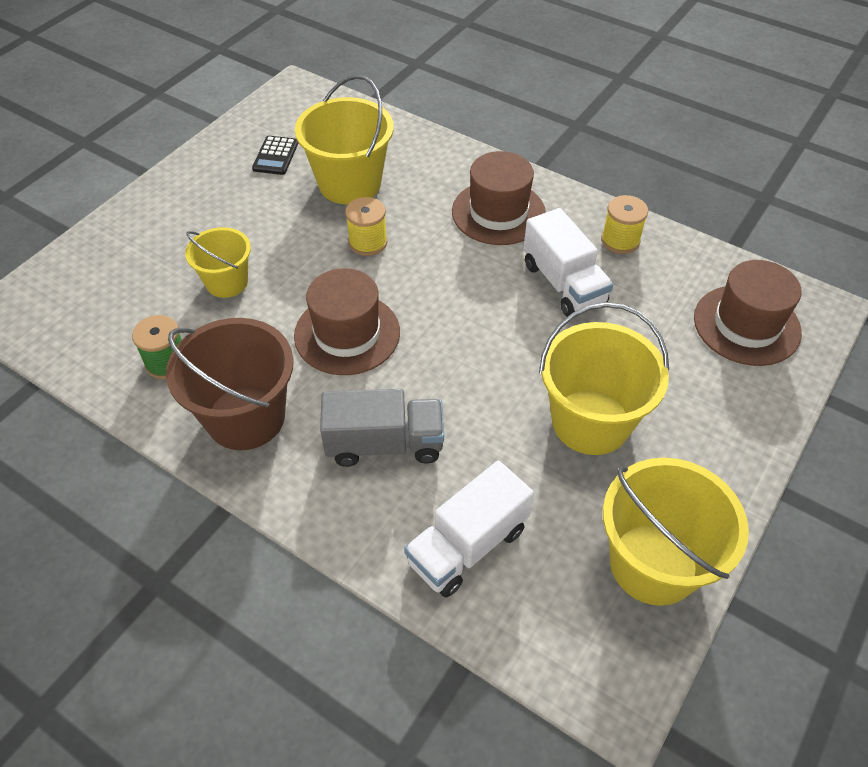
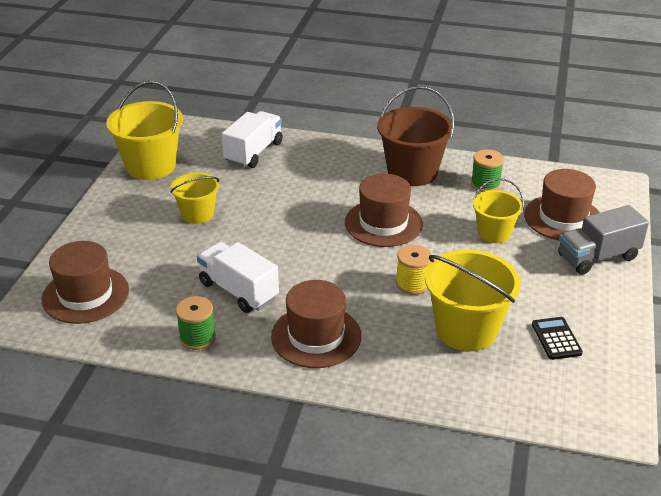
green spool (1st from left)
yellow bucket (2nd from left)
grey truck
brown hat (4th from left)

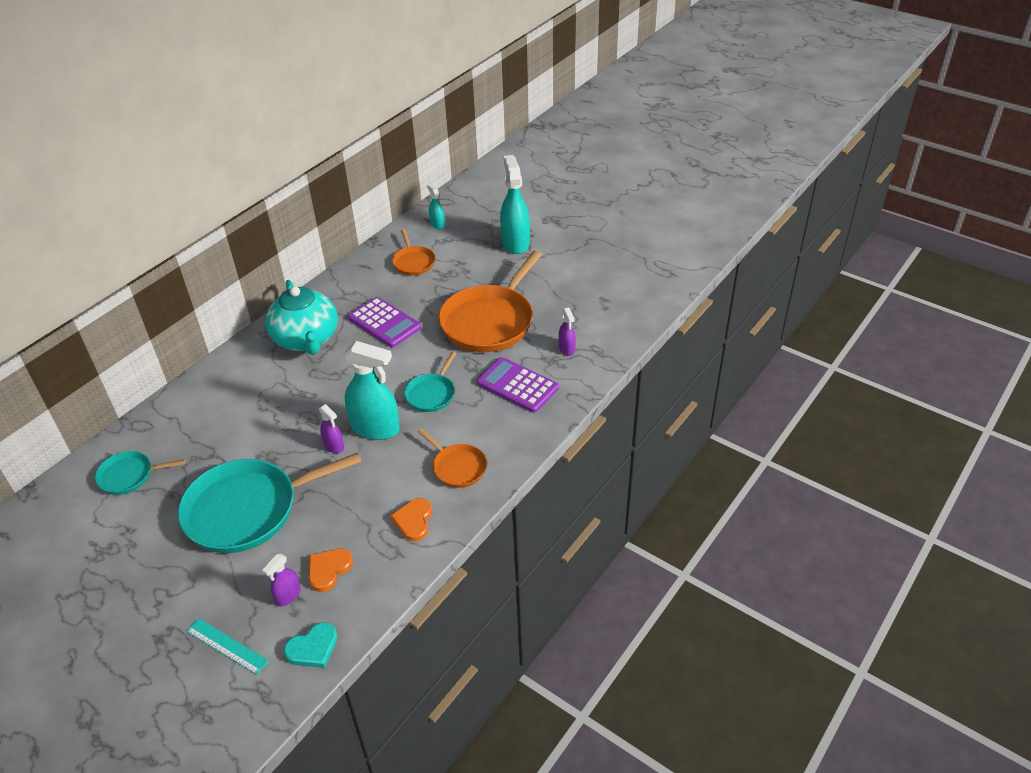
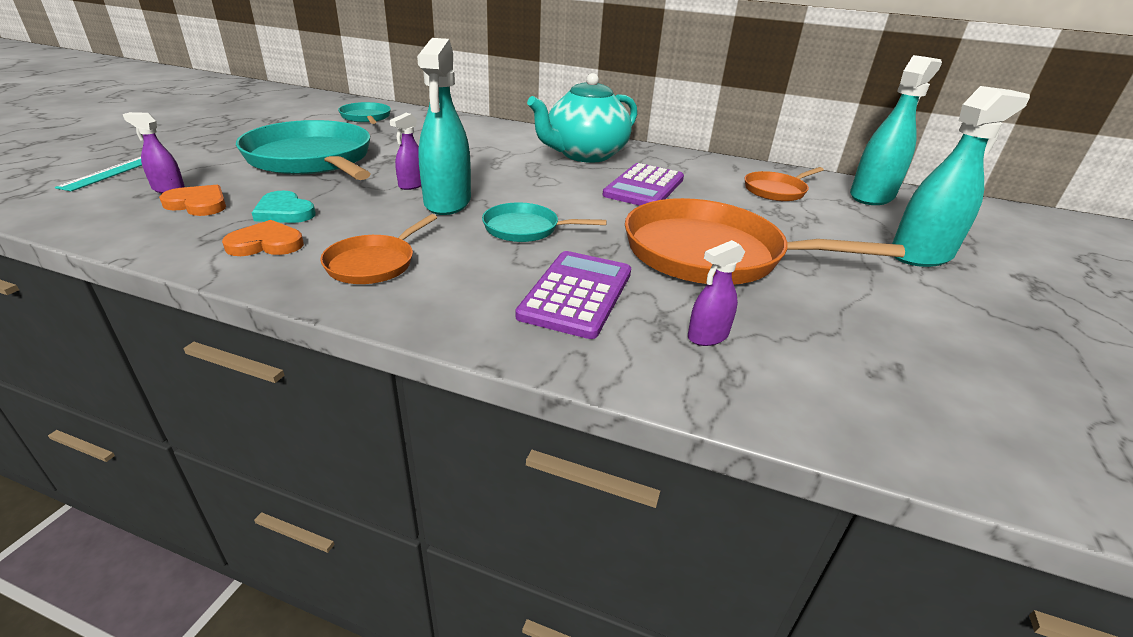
turquoise spray bottle (2nd from left)
turquoise heart

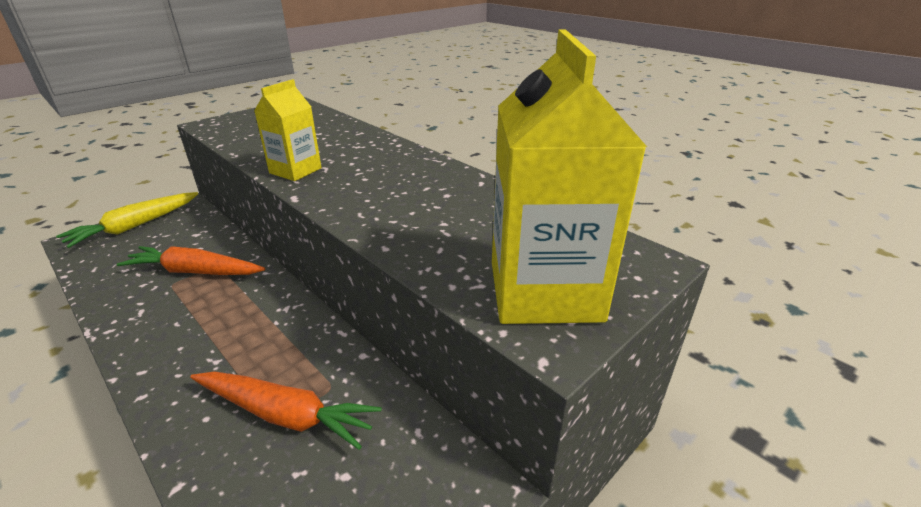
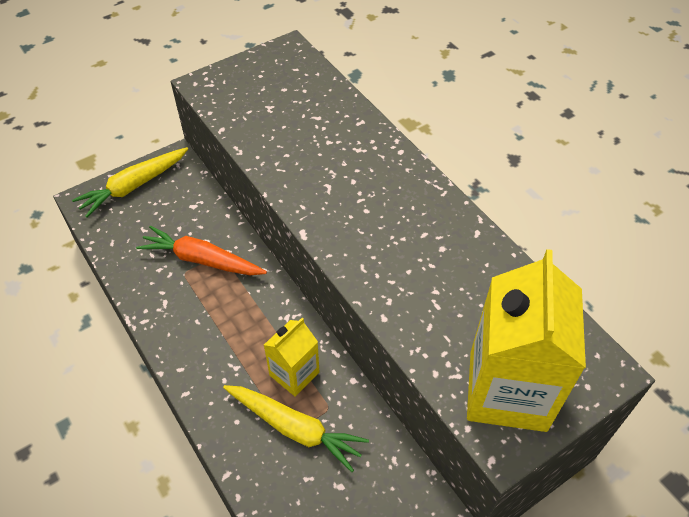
yellow carton (1st from left)
yellow carrot (2nd from left)

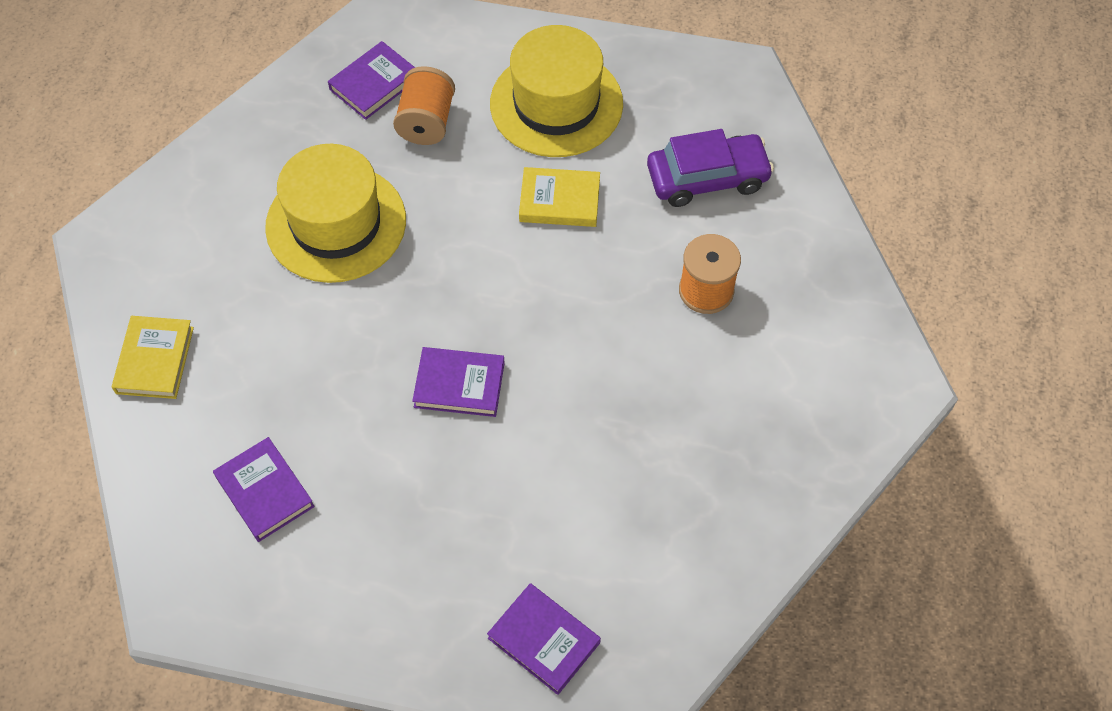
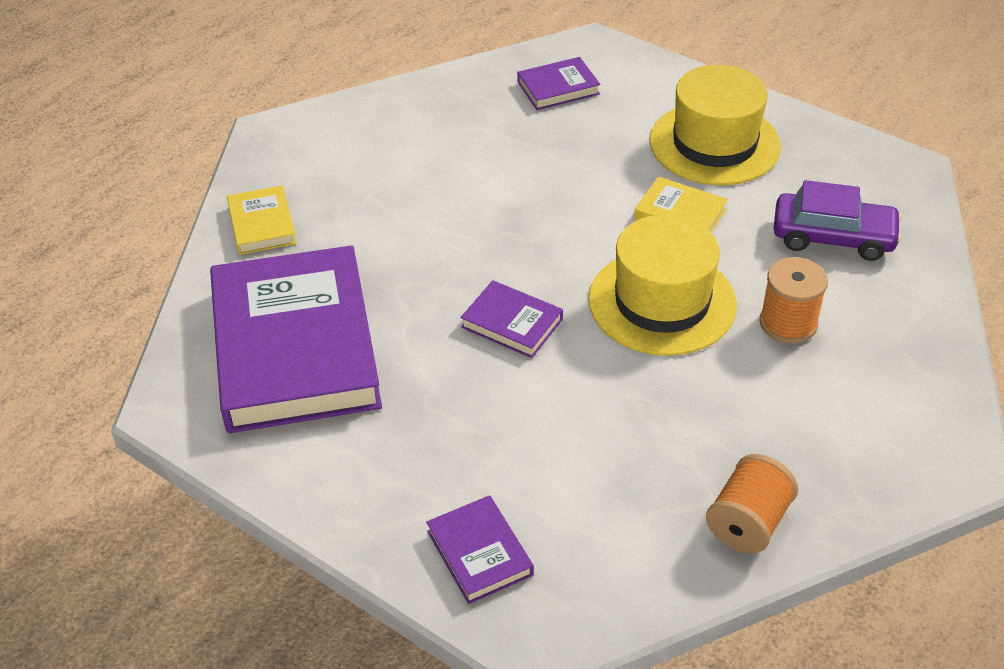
orange spool (1st from left)
yellow hat (1st from left)
yellow book (1st from left)
purple book (1st from left)

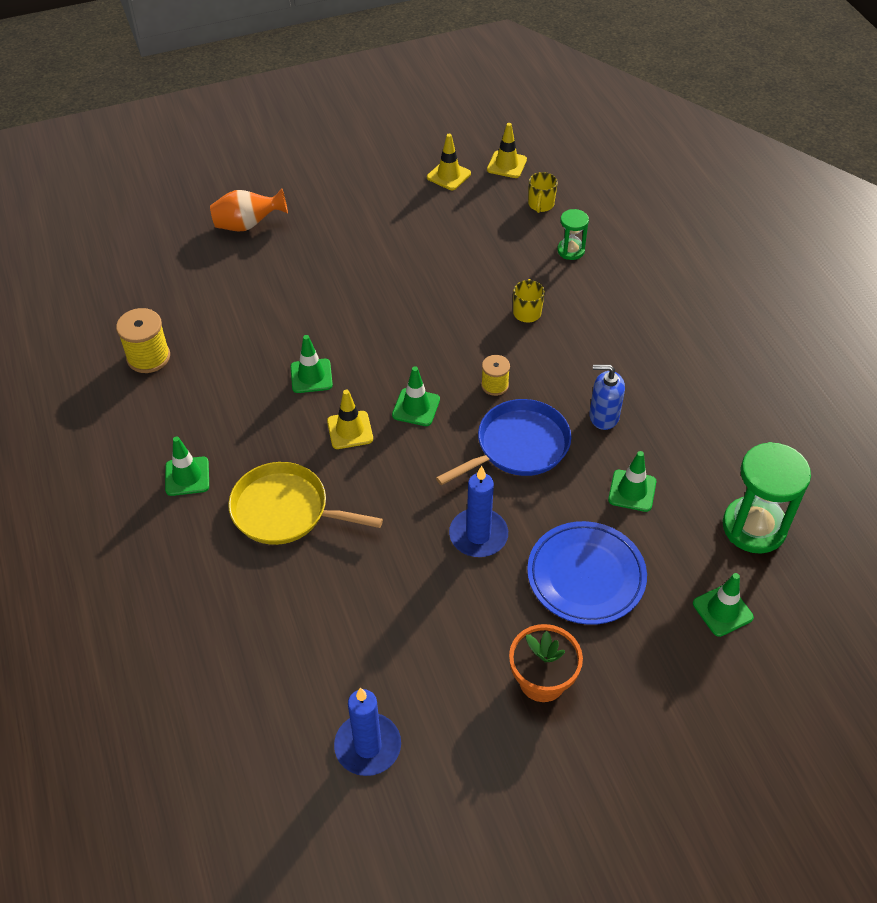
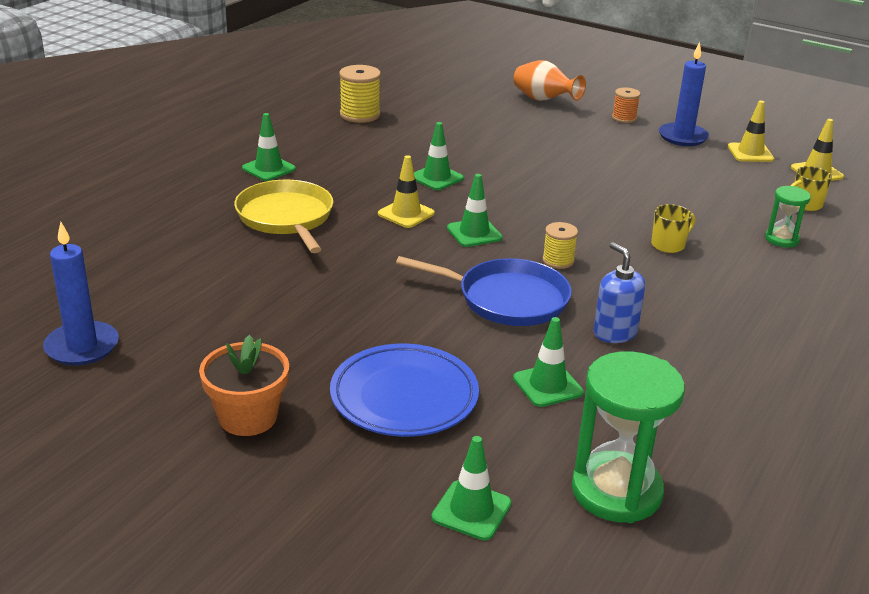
blue candle (2nd from left)
orange spool

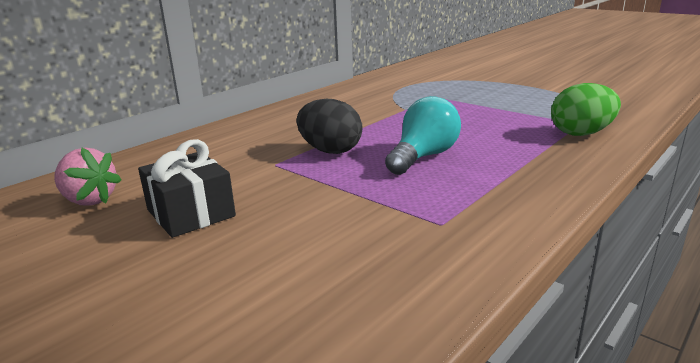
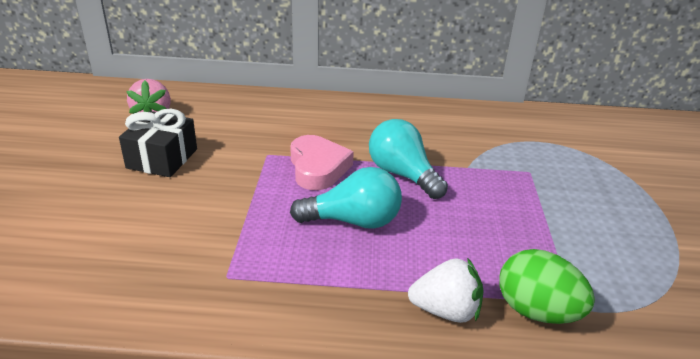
pink heart
turquoise light bulb (2nd from left)
white strawberry

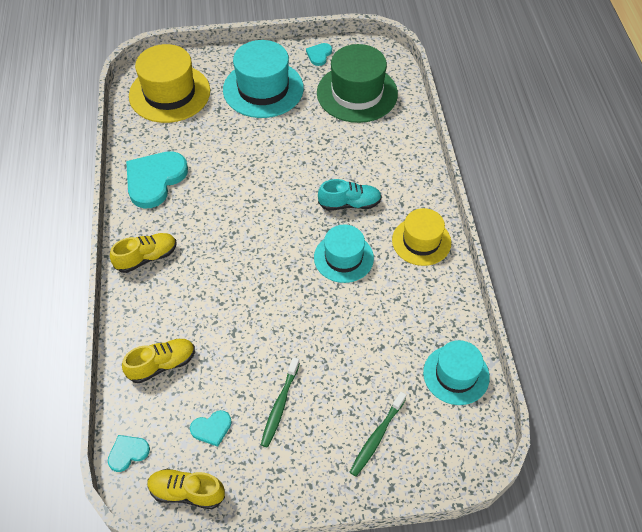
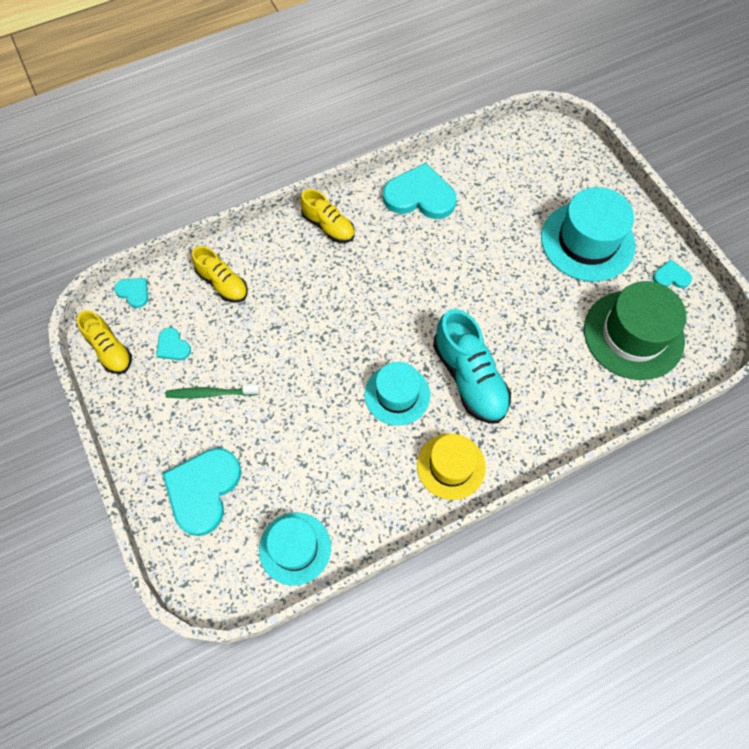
yellow hat (1st from left in the first image)
turquoise shoe
turquoise heart (3rd from left)
yellow shoe (1st from left)

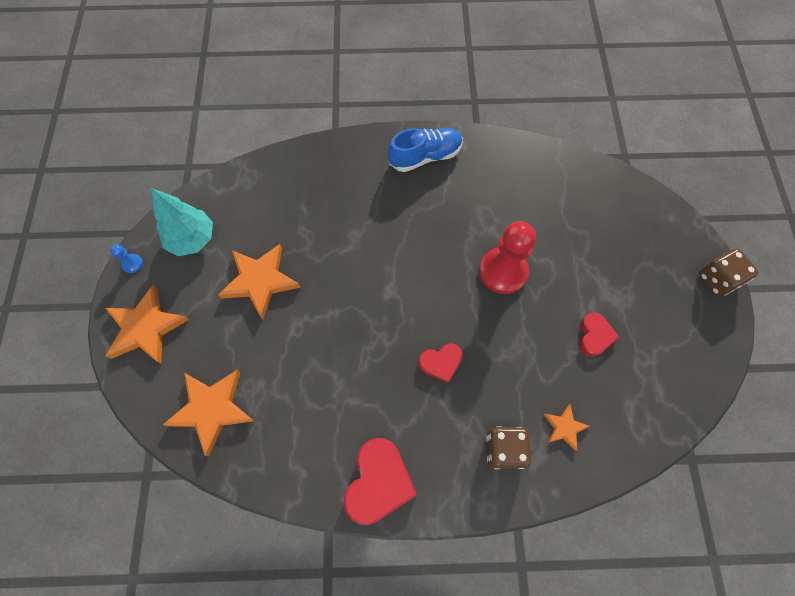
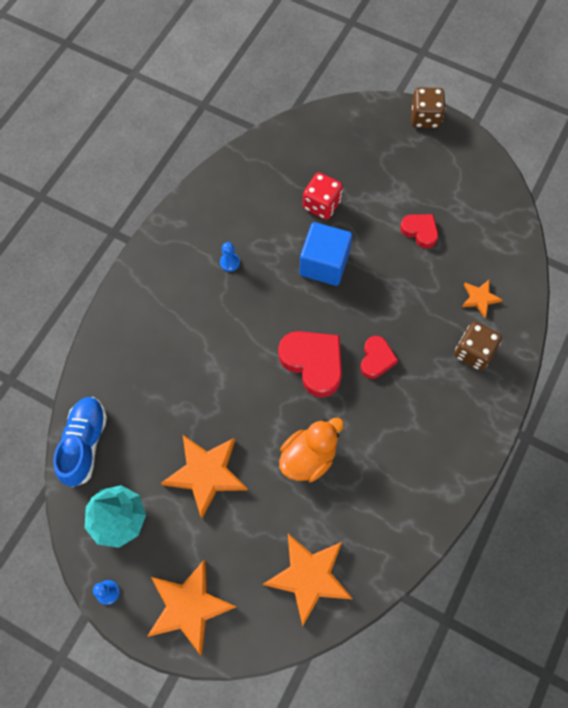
blue shoe
blue cube
red heart (1st from left)
red dice
blue pawn (2nd from left)
orange duck

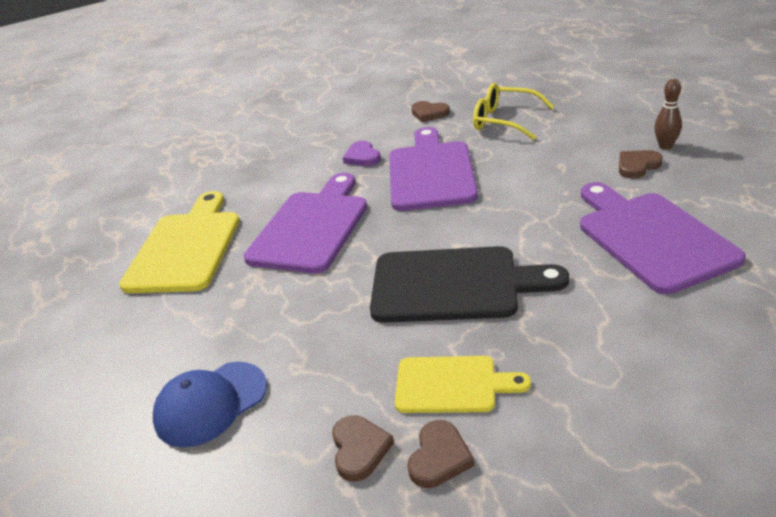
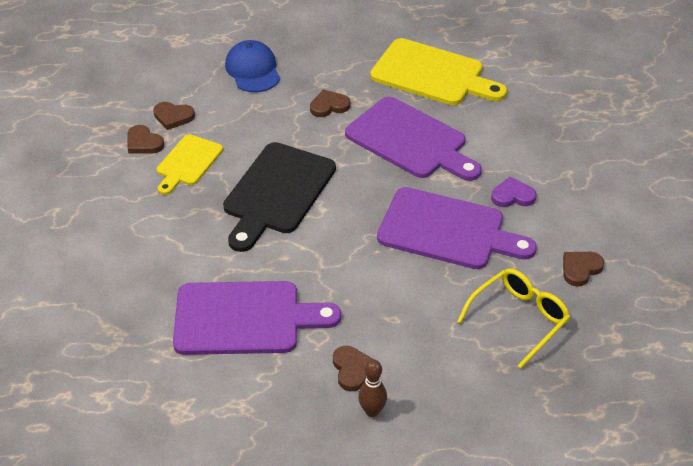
brown heart (3rd from left)

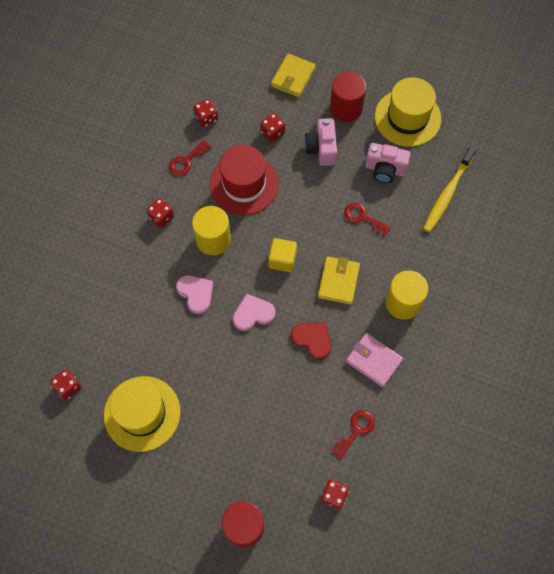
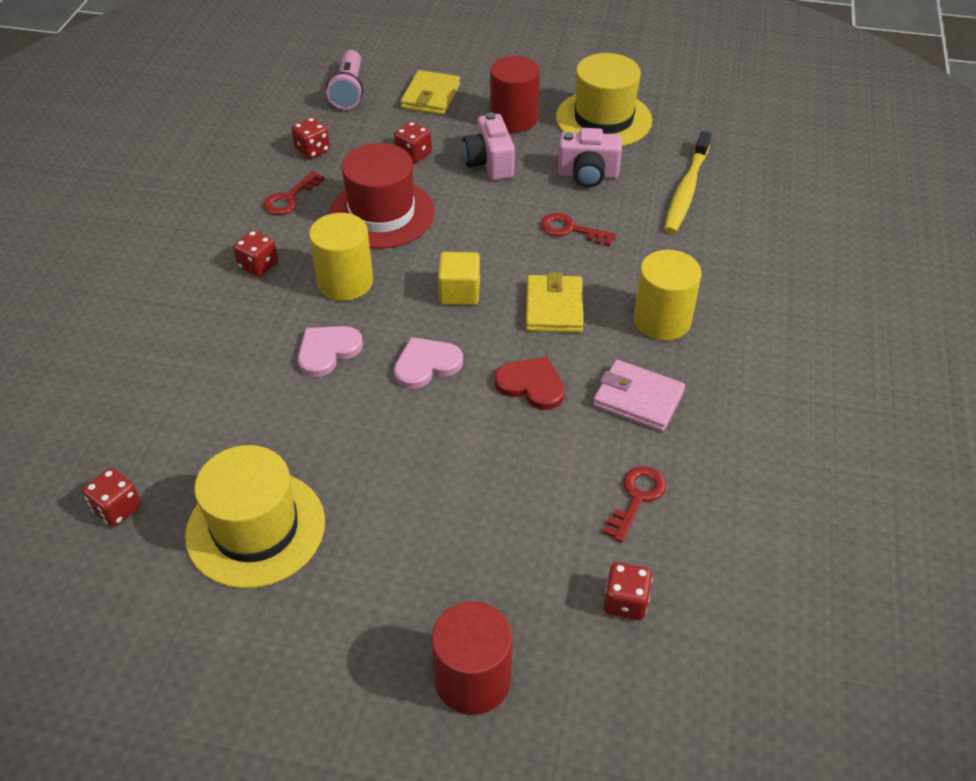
pink heart (1st from left)
pink flashlight

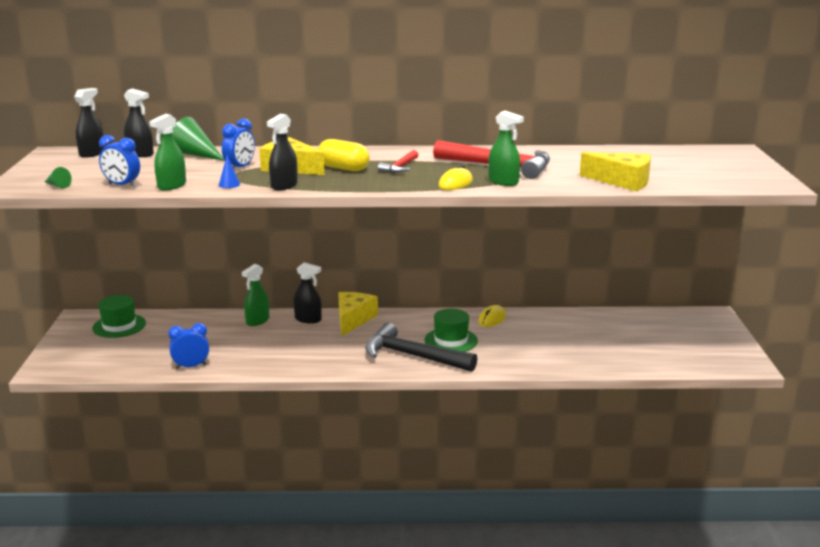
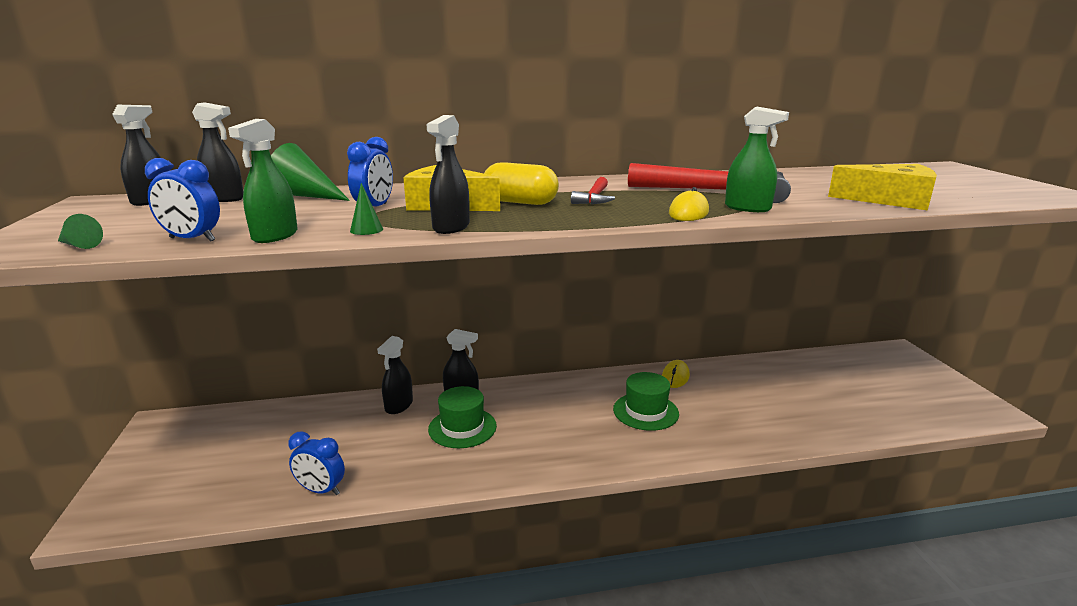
green cone (3rd from left)
black spray bottle (3rd from left)
yellow cheese (2nd from left in the first image)
green hat (1st from left)
blue clock (2nd from left)
black hammer

